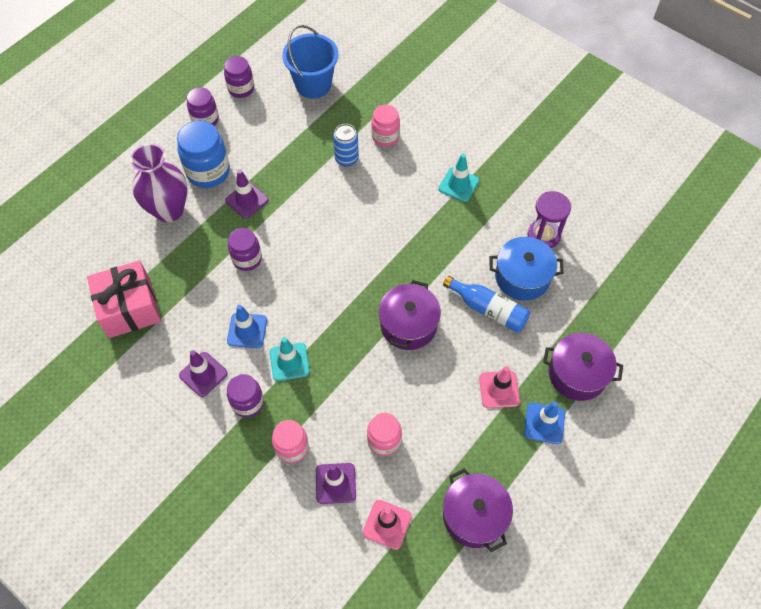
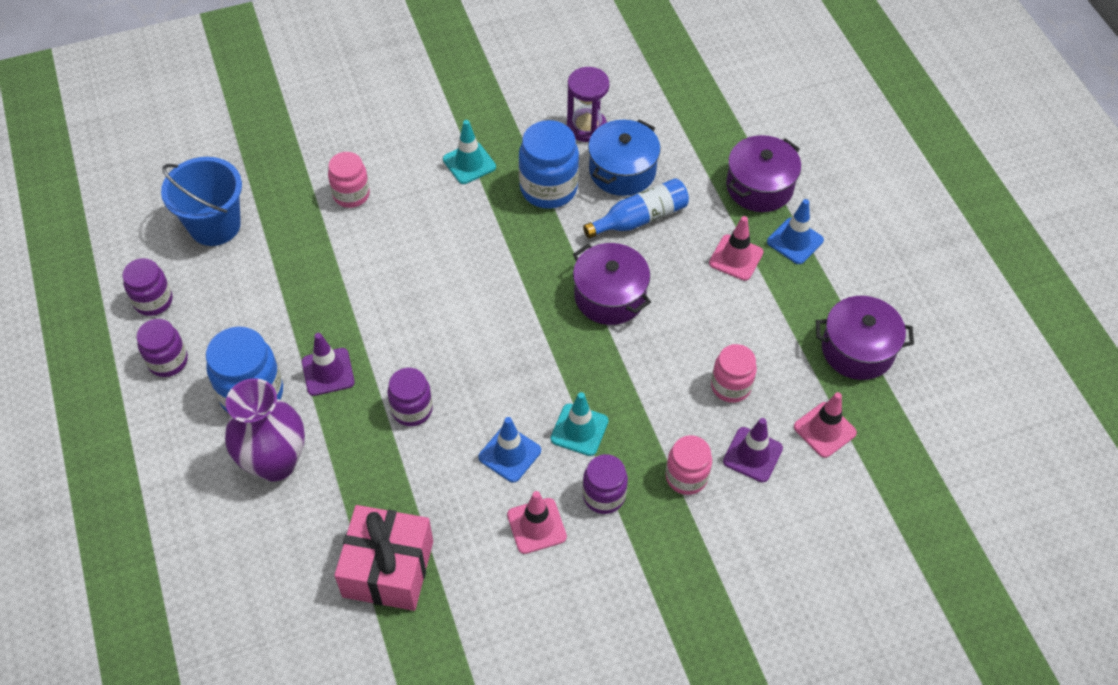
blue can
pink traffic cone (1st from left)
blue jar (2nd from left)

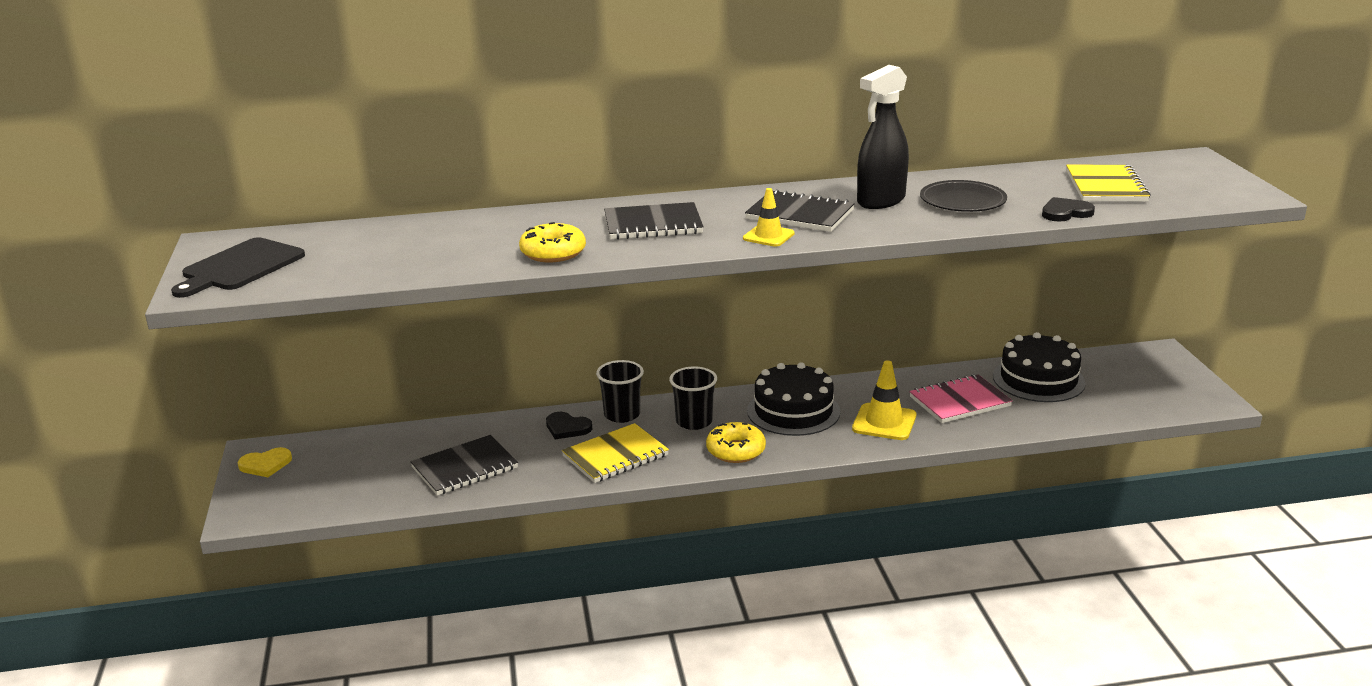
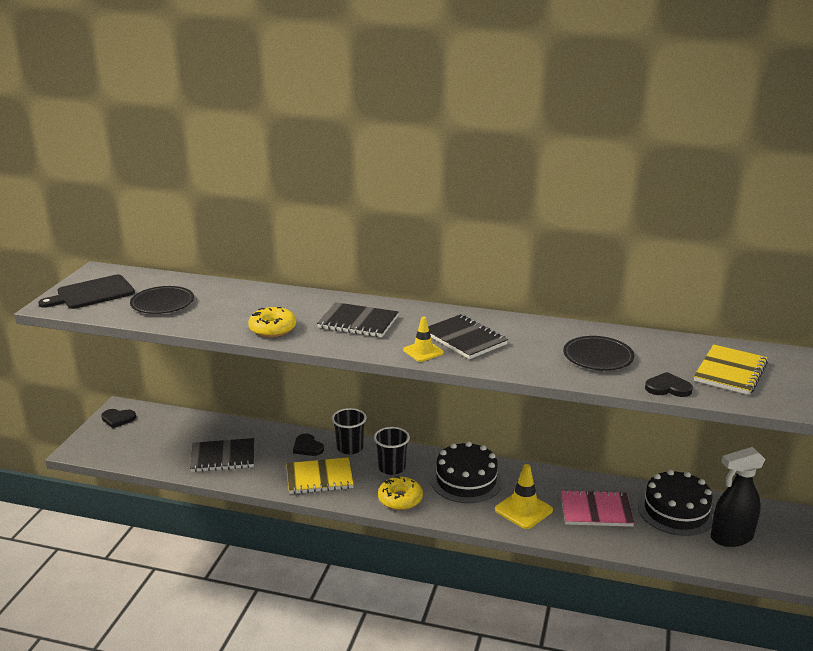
black spray bottle
black heart (1st from left)
black plate (1st from left)

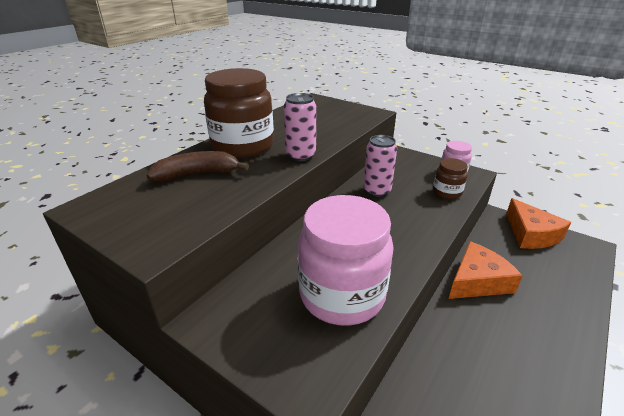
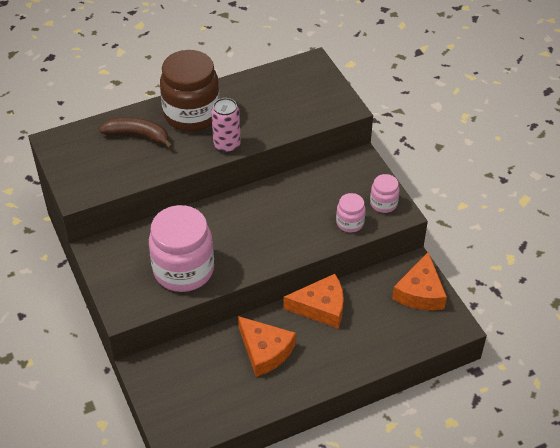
pink can (2nd from left in the first image)
pink jar (2nd from left)
orange cheese (1st from left)

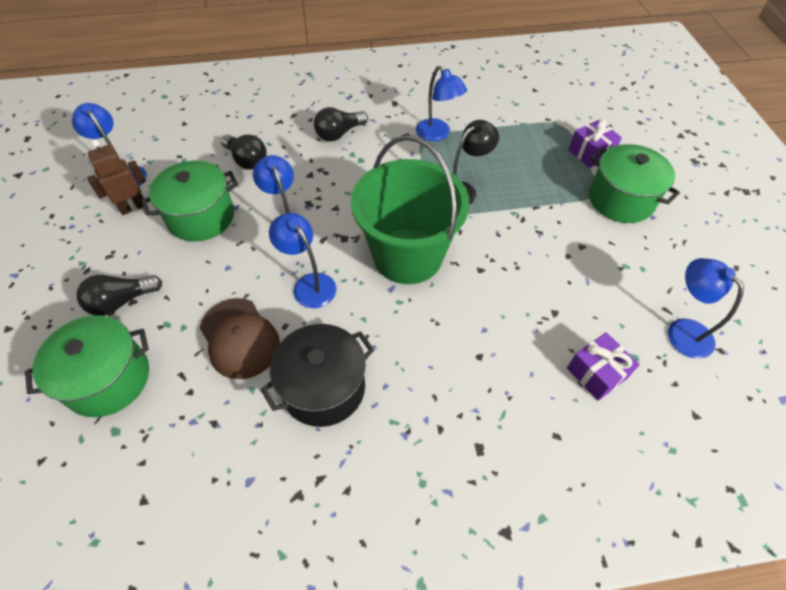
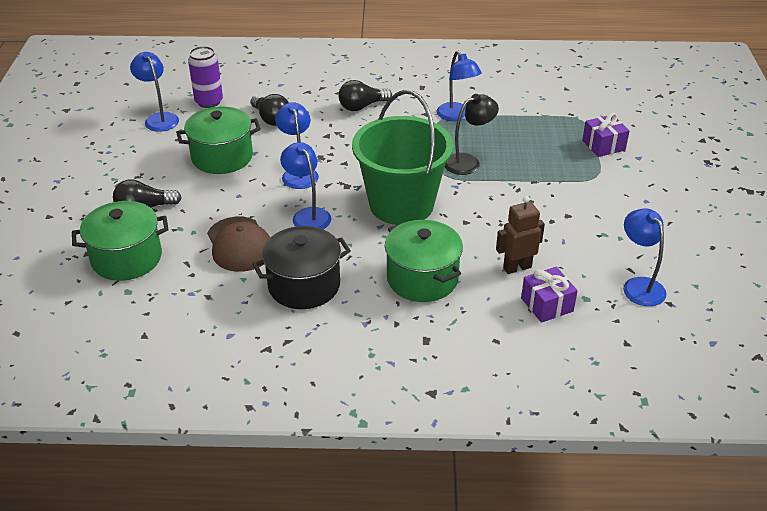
brown robot
green pot (3rd from left)
purple can

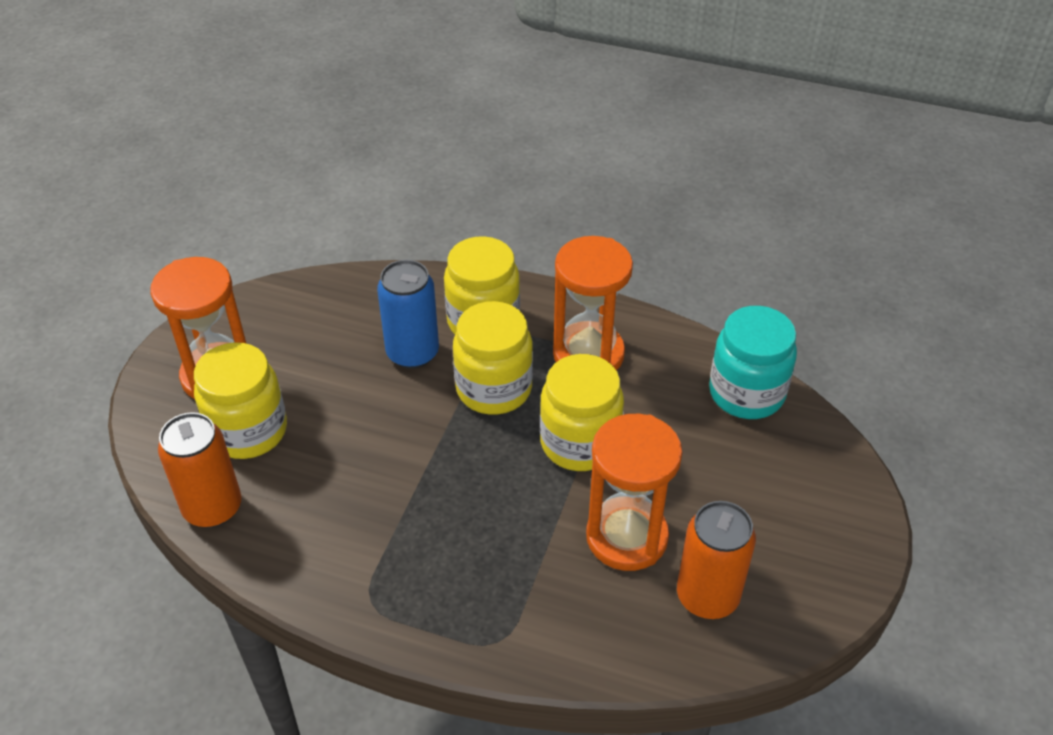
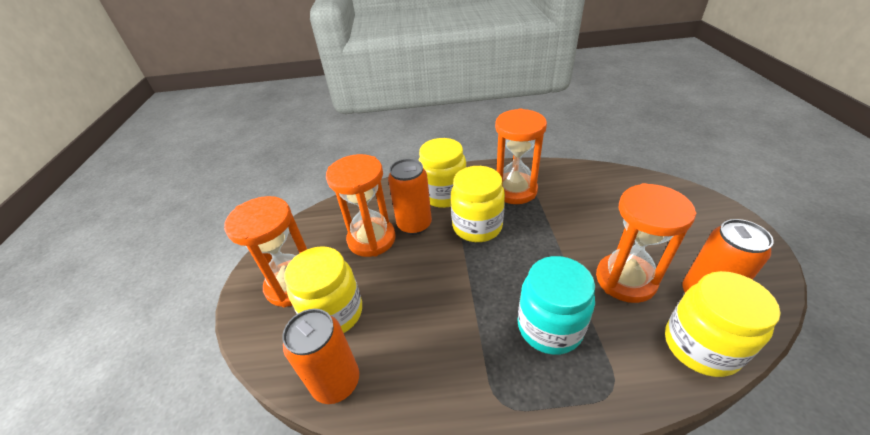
orange can (2nd from left)
turquoise jar
yellow jar (4th from left)
orange hourglass (2nd from left)

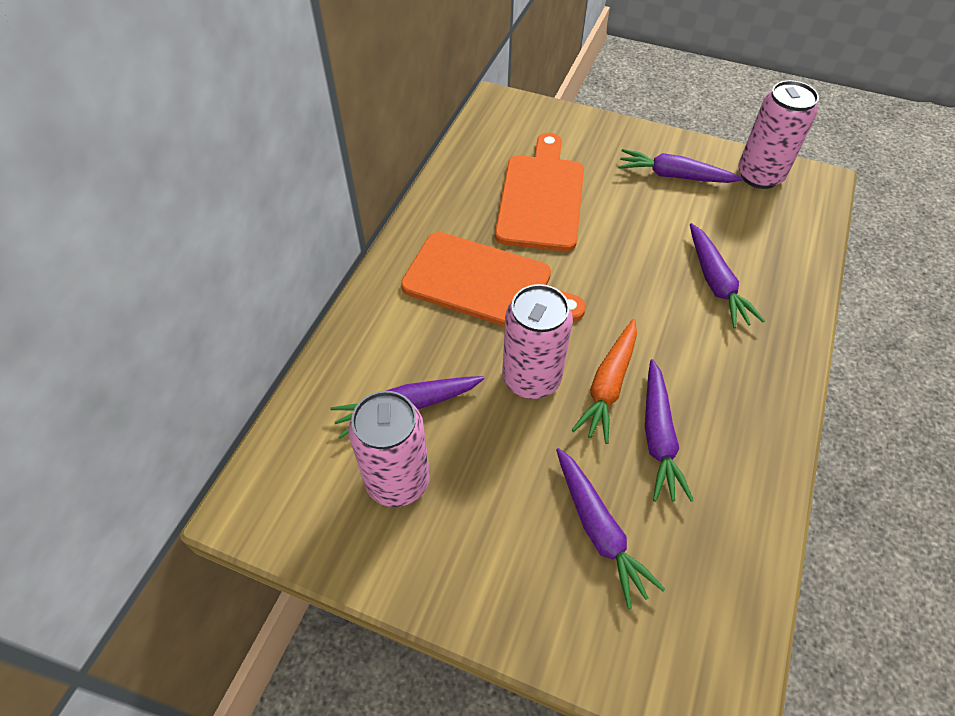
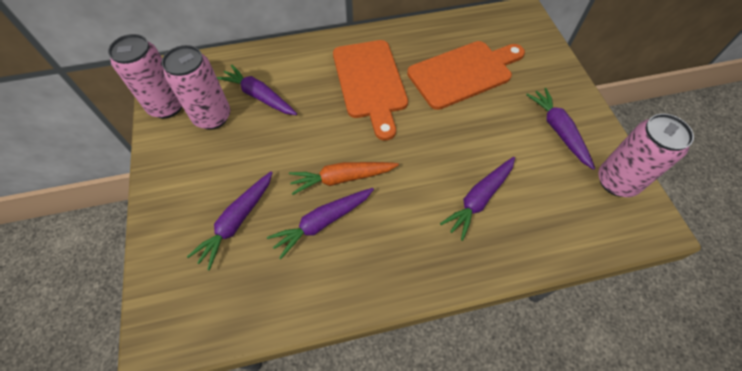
pink can (1st from left)

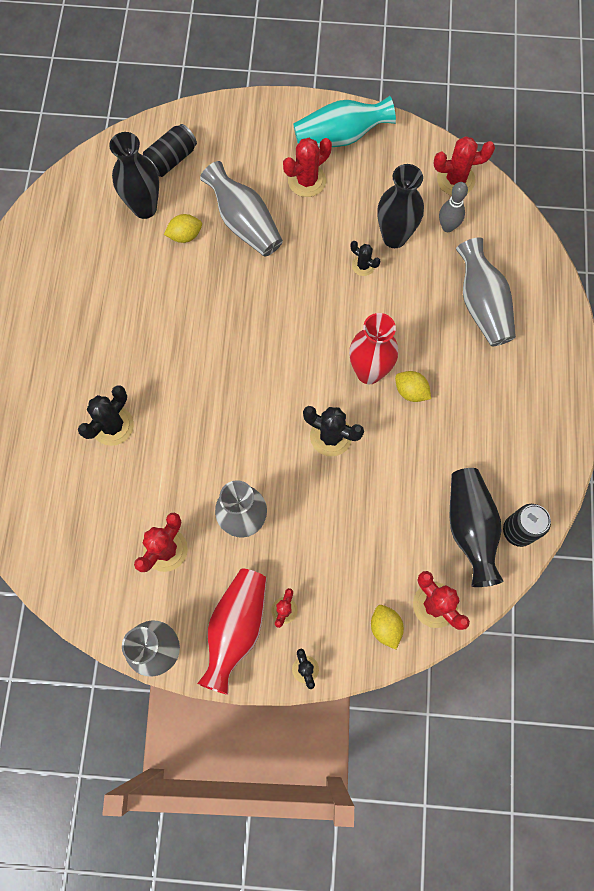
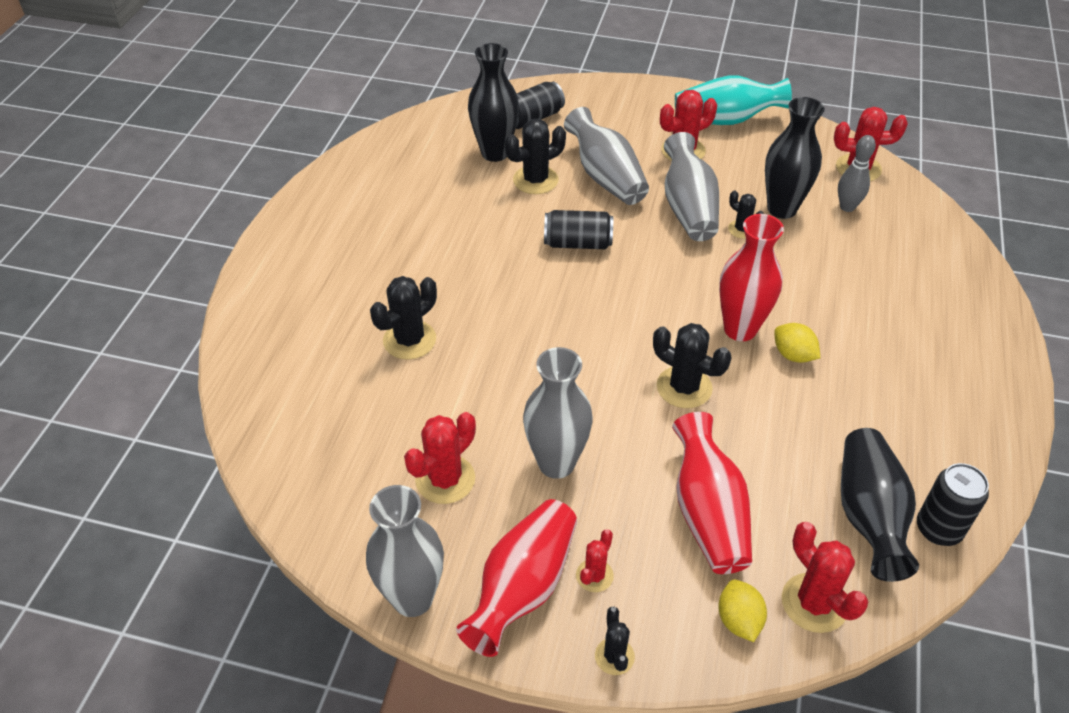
black cactus (2nd from left)
grey vase (4th from left)
black can (2nd from left)
red vase (2nd from left)

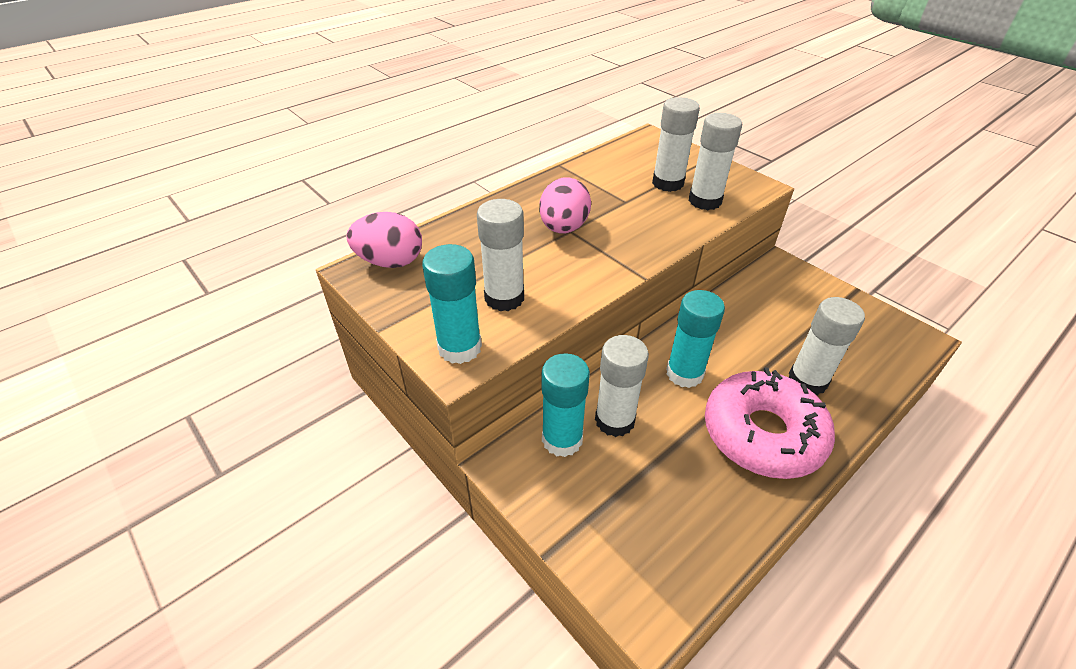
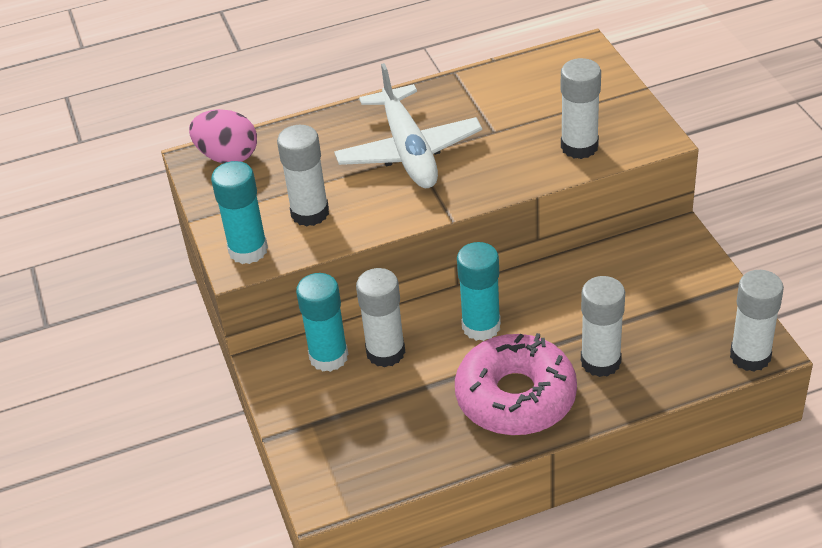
white glue stick (5th from left)
white plane

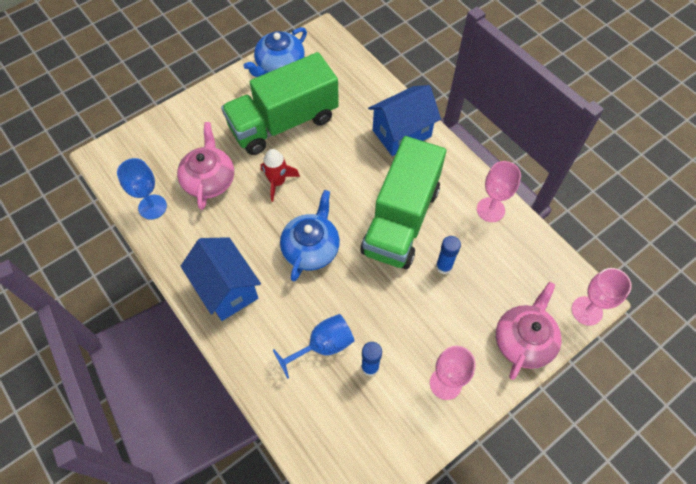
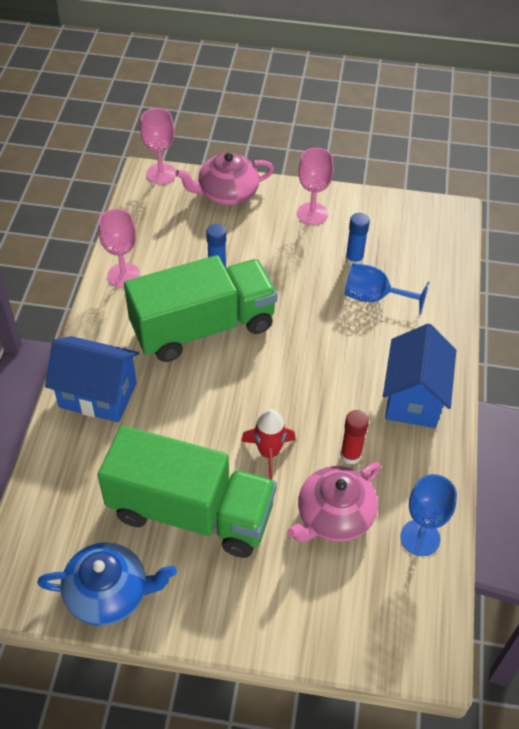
blue teapot (2nd from left in the first image)
red glue stick

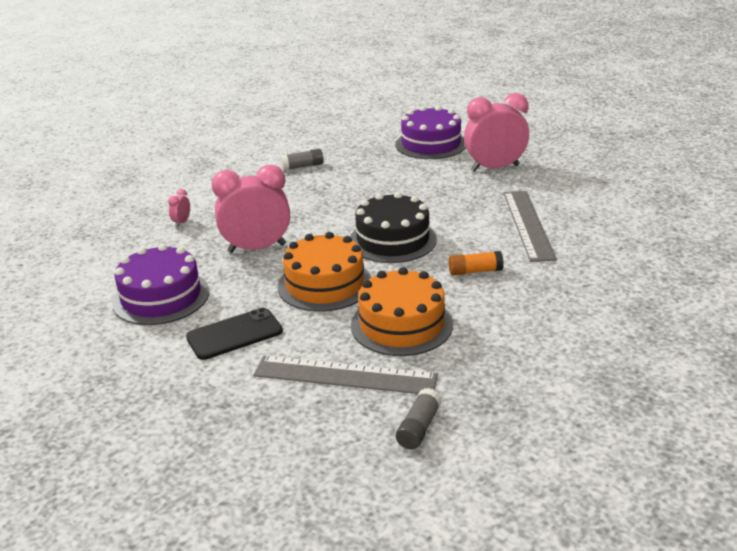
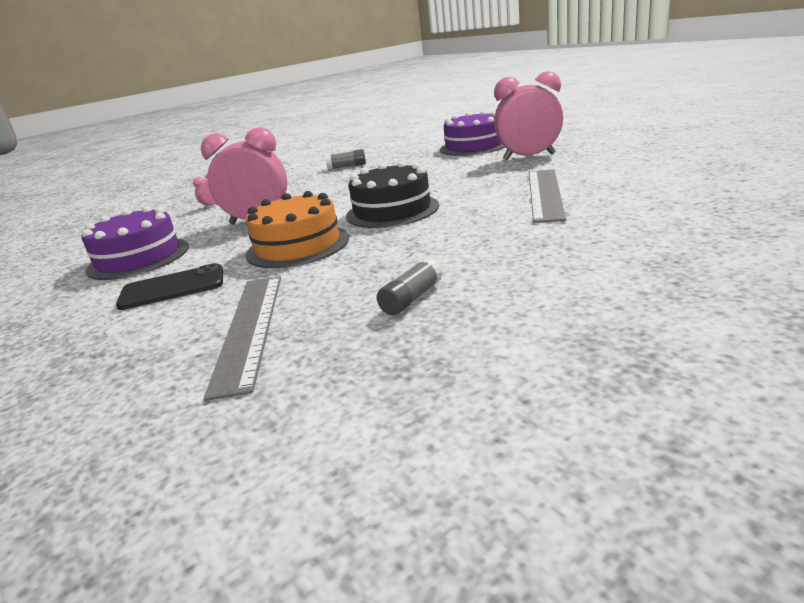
orange glue stick
orange cake (2nd from left in the first image)
grey ruler (1st from left)
grey glue stick (2nd from left)

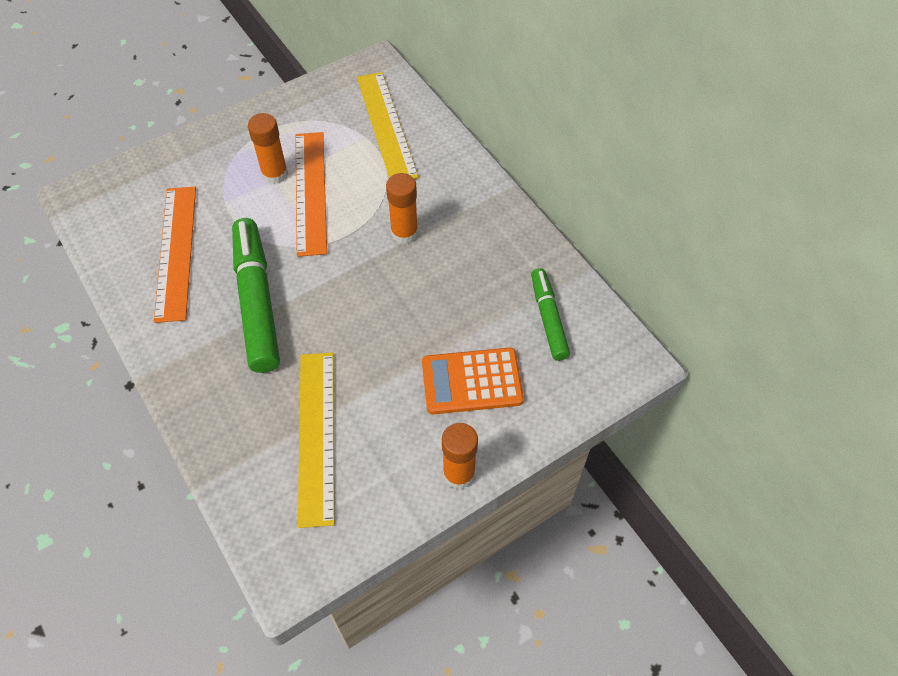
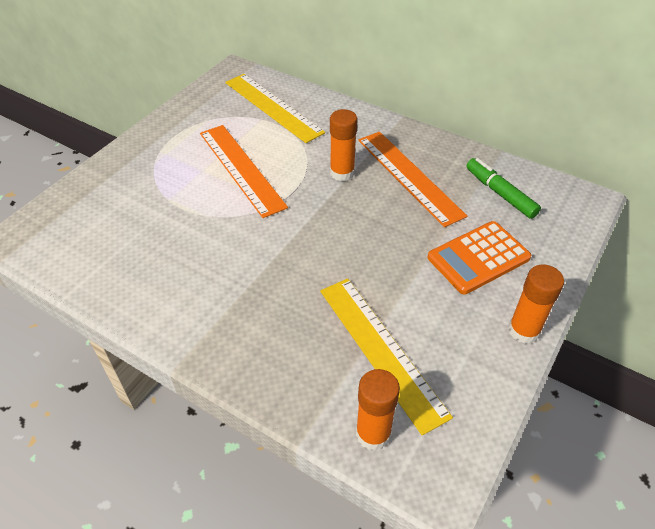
orange glue stick (2nd from left)
orange ruler (2nd from left)
green marker (1st from left in the first image)

